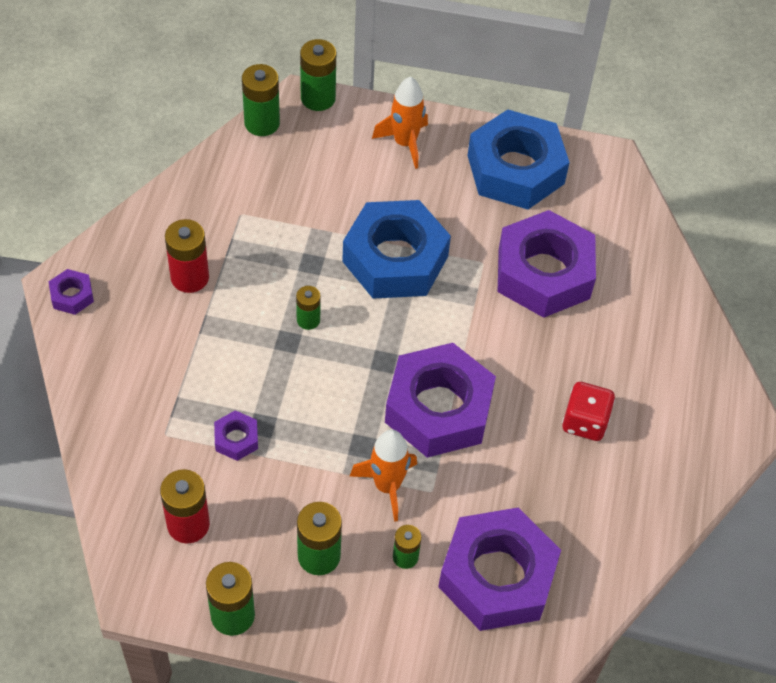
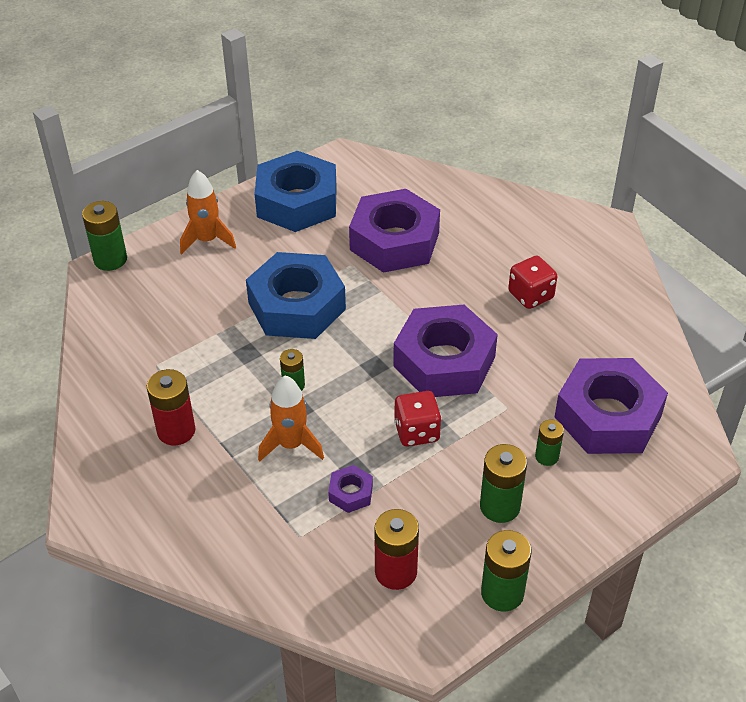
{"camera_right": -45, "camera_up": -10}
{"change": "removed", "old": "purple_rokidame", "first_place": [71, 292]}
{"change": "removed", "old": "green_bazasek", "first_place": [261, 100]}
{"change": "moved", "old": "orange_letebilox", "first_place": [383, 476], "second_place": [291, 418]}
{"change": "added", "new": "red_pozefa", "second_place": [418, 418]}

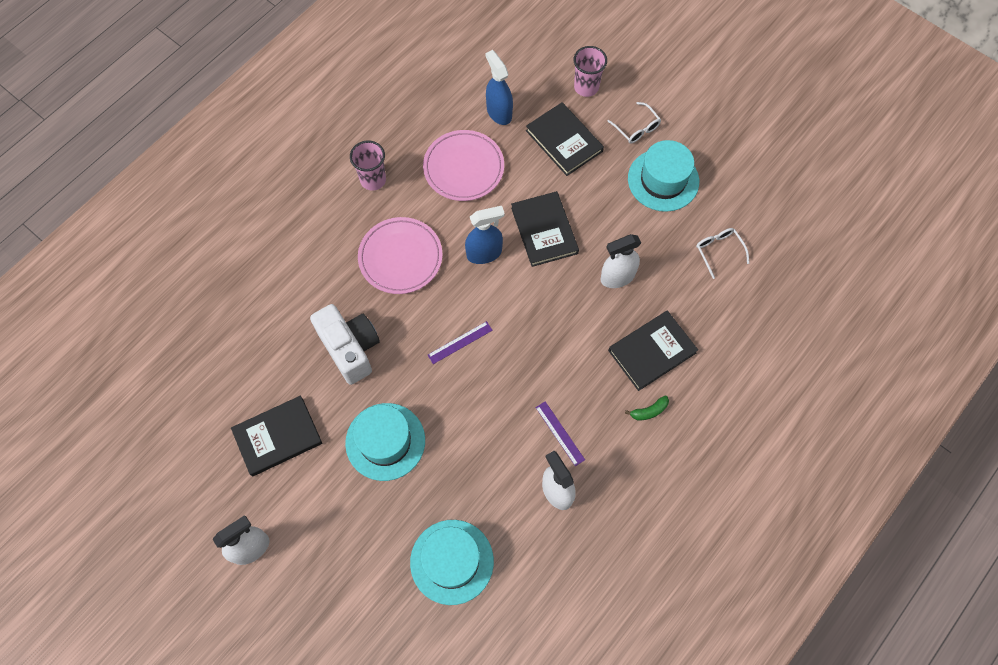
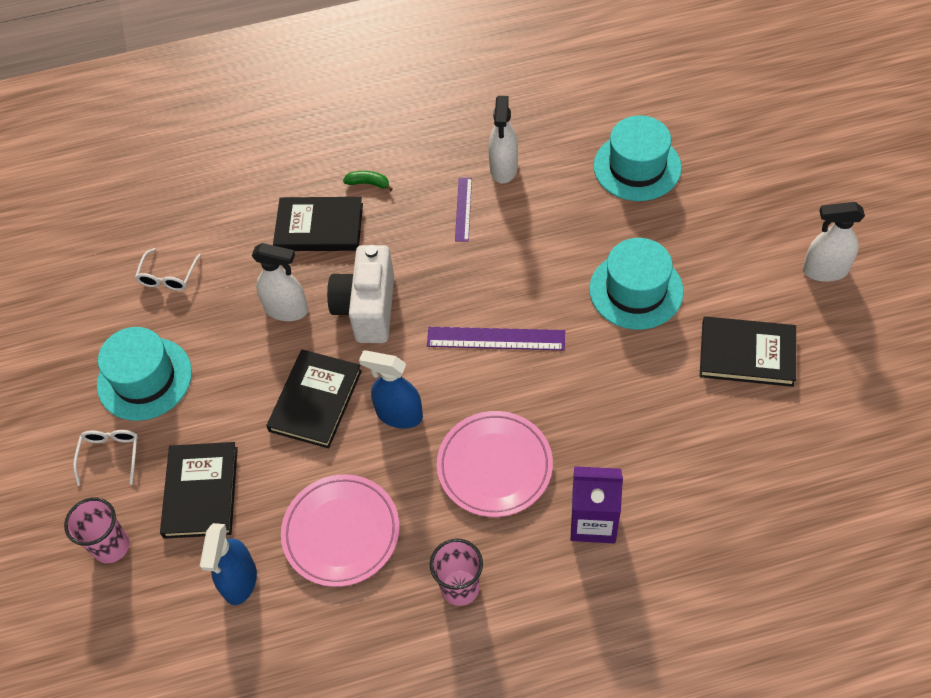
{"camera_right": -140, "camera_up": -10}
{"change": "moved", "old": "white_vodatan", "first_place": [345, 344], "second_place": [360, 294]}
{"change": "resized", "old": "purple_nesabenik", "first_place": [460, 342], "second_place": [496, 338], "factor": 1.6}
{"change": "added", "new": "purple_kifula", "second_place": [597, 504]}

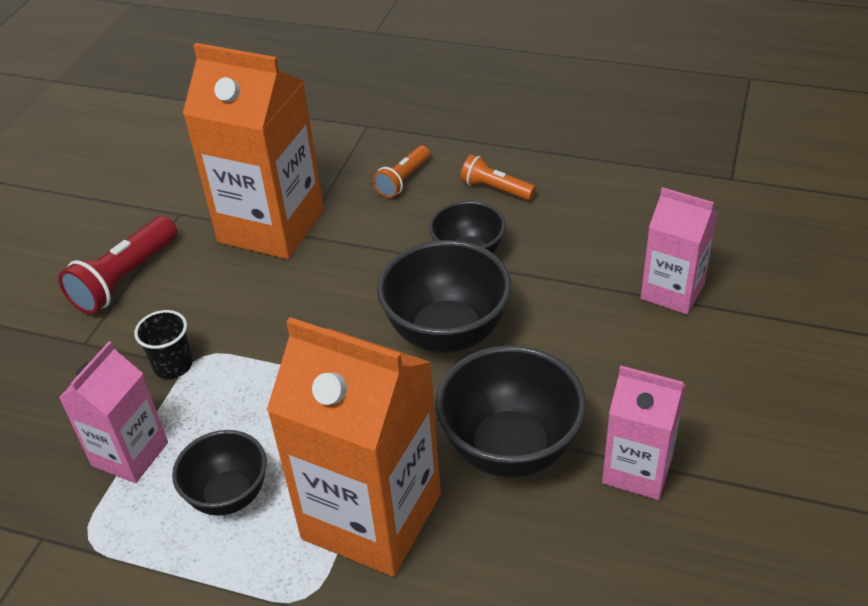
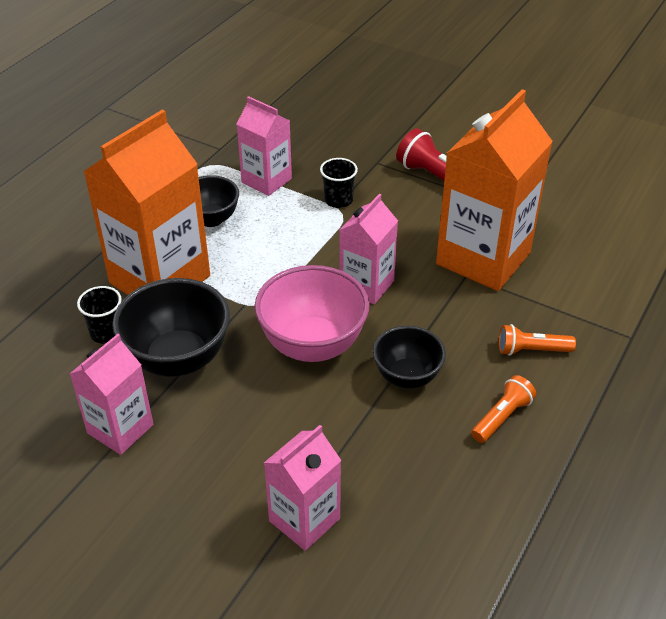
{"camera_right": 100, "camera_up": 0}
{"change": "turned", "old": "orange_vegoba", "first_place": [401, 172], "second_place": [537, 340], "degrees": -45}
{"change": "recoloured", "old": "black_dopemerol", "new": "pink_dopemerol", "first_place": [444, 296], "second_place": [312, 313]}
{"change": "added", "new": "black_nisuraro", "second_place": [99, 315]}
{"change": "added", "new": "pink_kifula", "second_place": [368, 249]}

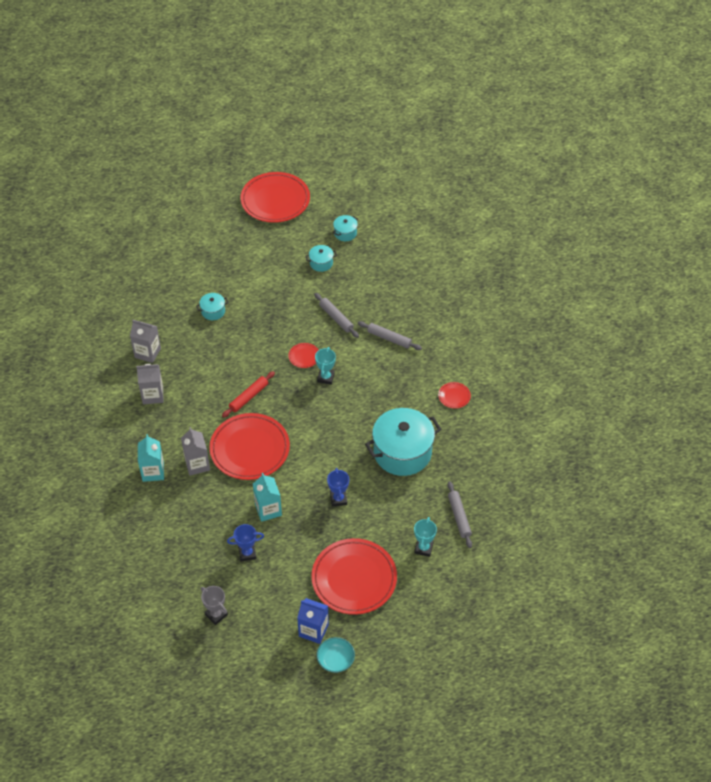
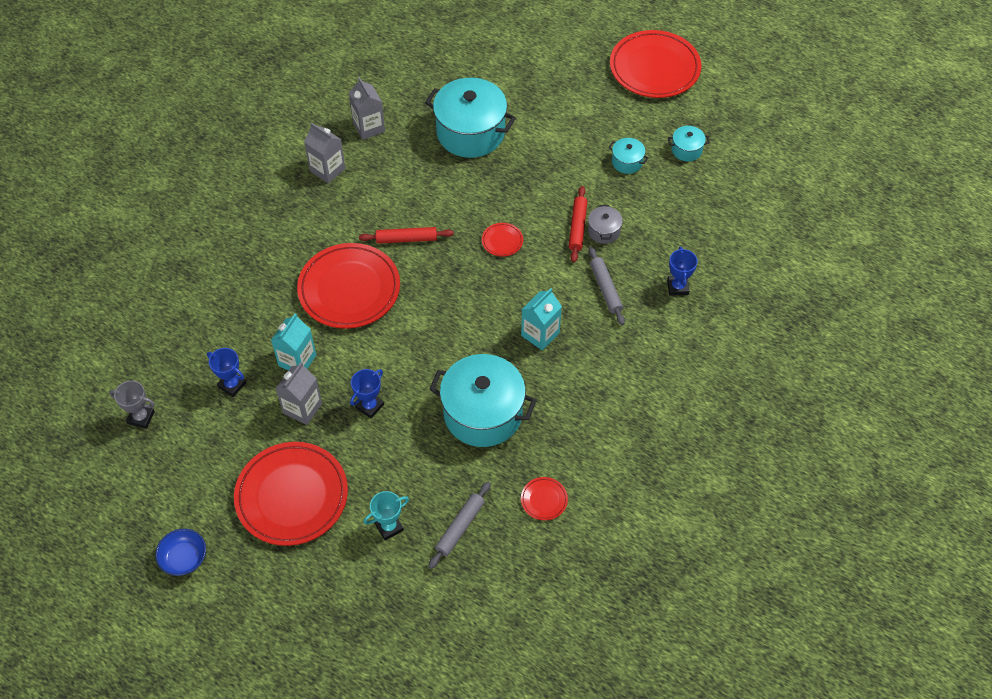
{"camera_right": 45, "camera_up": 5}
{"change": "moved", "old": "turquoise_kifula", "first_place": [151, 458], "second_place": [541, 319]}
{"change": "moved", "old": "grey_kifula", "first_place": [195, 451], "second_place": [299, 393]}
{"change": "resized", "old": "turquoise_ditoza", "first_place": [212, 306], "second_place": [470, 118], "factor": 2.24}
{"change": "turned", "old": "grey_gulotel", "first_place": [214, 605], "second_place": [132, 405], "degrees": -75}
{"change": "removed", "old": "blue_kifula", "first_place": [313, 621]}
{"change": "recoloured", "old": "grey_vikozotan", "new": "red_vikozotan", "first_place": [336, 315], "second_place": [578, 224]}
{"change": "removed", "old": "turquoise_gulotel", "first_place": [325, 366]}
{"change": "recoloured", "old": "turquoise_dopemerol", "new": "blue_dopemerol", "first_place": [336, 655], "second_place": [180, 552]}
{"change": "moved", "old": "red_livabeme", "first_place": [454, 395], "second_place": [544, 498]}
{"change": "added", "new": "grey_ditoza", "second_place": [605, 224]}
{"change": "added", "new": "blue_gulotel", "second_place": [682, 271]}

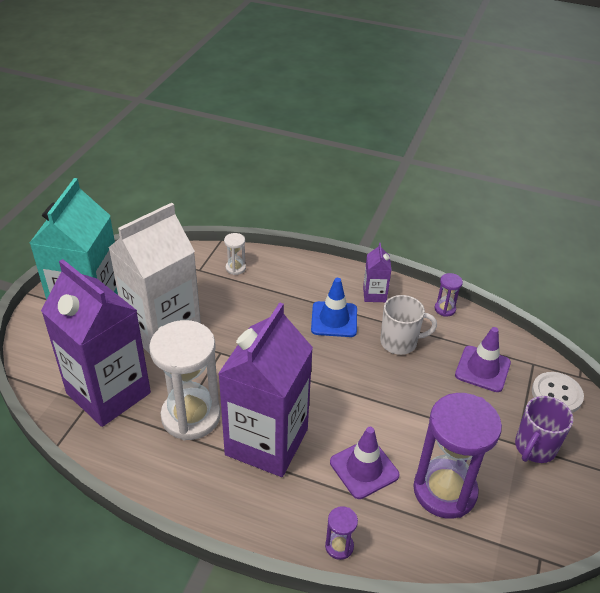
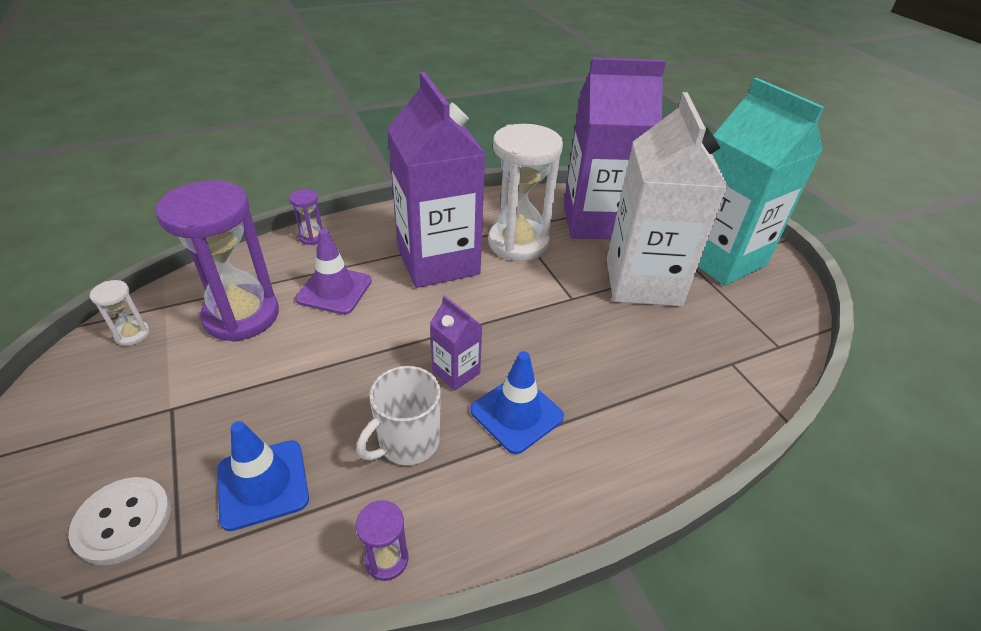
{"camera_right": 135, "camera_up": 0}
{"change": "moved", "old": "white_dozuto", "first_place": [235, 254], "second_place": [120, 313]}
{"change": "moved", "old": "purple_kifula", "first_place": [377, 272], "second_place": [456, 343]}
{"change": "recoloured", "old": "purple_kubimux", "new": "blue_kubimux", "first_place": [483, 359], "second_place": [263, 476]}
{"change": "removed", "old": "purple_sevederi", "first_place": [544, 429]}

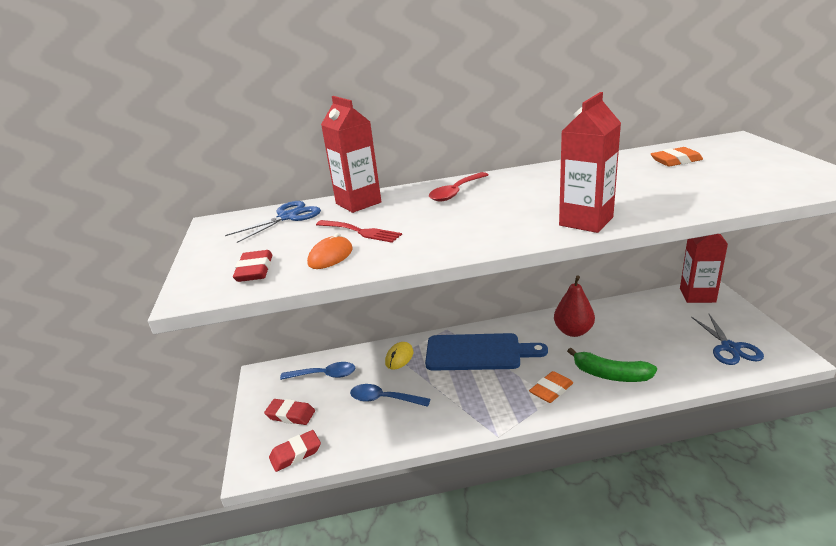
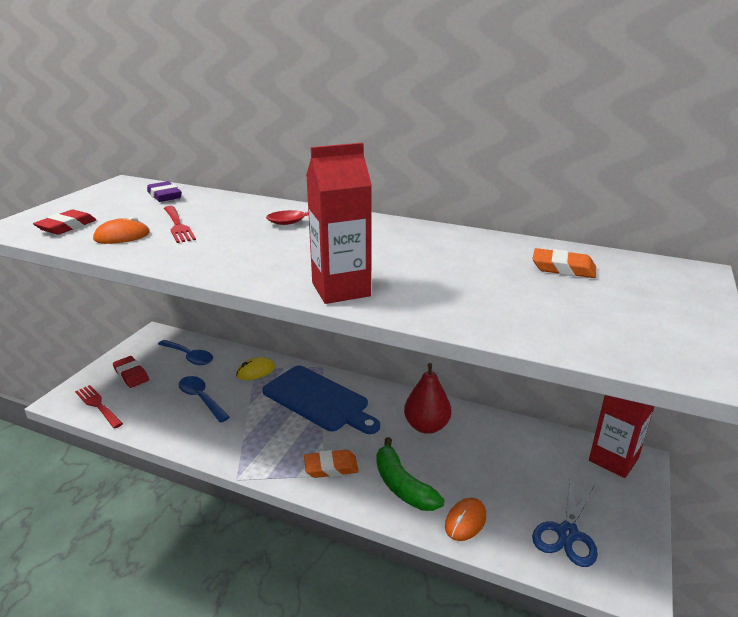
{"camera_right": 30, "camera_up": 0}
{"change": "replaced", "old": "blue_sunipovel", "new": "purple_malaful", "first_place": [273, 222], "second_place": [164, 191]}
{"change": "replaced", "old": "red_malaful", "new": "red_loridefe", "first_place": [295, 451], "second_place": [99, 407]}
{"change": "removed", "old": "red_kifula", "first_place": [351, 154]}
{"change": "added", "new": "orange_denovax", "second_place": [465, 519]}

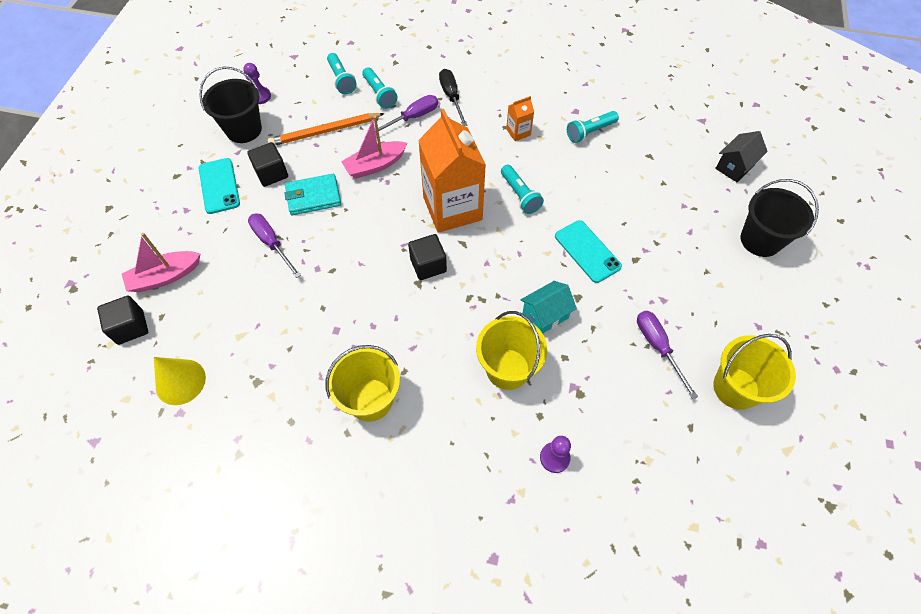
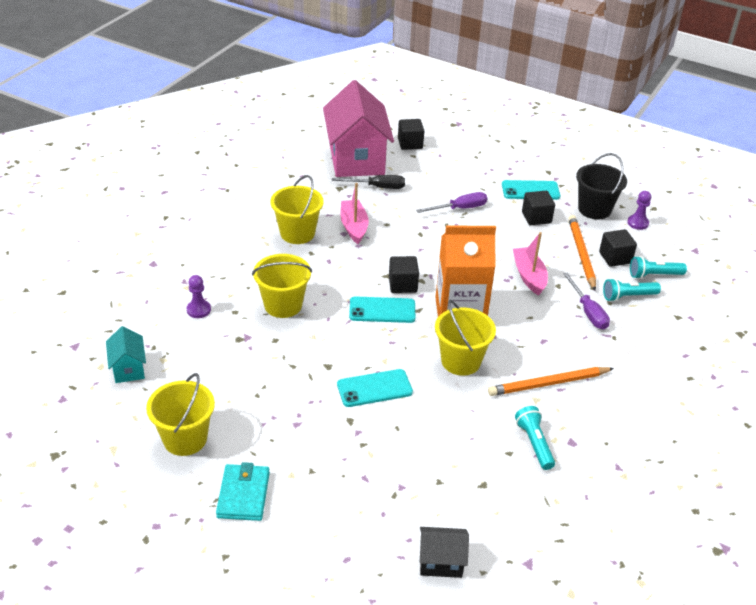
{"camera_right": 105, "camera_up": -20}
{"change": "moved", "old": "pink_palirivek", "first_place": [161, 262], "second_place": [354, 213]}
{"change": "replaced", "old": "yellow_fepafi", "new": "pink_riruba", "first_place": [180, 381], "second_place": [358, 128]}
{"change": "moved", "old": "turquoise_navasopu", "first_place": [312, 194], "second_place": [243, 491]}
{"change": "moved", "old": "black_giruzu", "first_place": [453, 97], "second_place": [368, 182]}
{"change": "replaced", "old": "turquoise_vegoba", "new": "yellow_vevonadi", "first_place": [522, 189], "second_place": [465, 338]}
{"change": "replaced", "old": "orange_kifula", "new": "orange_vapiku", "first_place": [520, 118], "second_place": [551, 381]}
{"change": "moved", "old": "turquoise_riruba", "first_place": [548, 307], "second_place": [126, 354]}
{"change": "removed", "old": "purple_giruzu", "first_place": [667, 355]}
{"change": "turned", "old": "black_riruba", "first_place": [741, 156], "second_place": [444, 552], "degrees": -60}
{"change": "removed", "old": "black_vevonadi", "first_place": [780, 218]}
{"change": "added", "new": "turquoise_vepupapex", "second_place": [382, 309]}
{"change": "added", "new": "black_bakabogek", "second_place": [618, 248]}

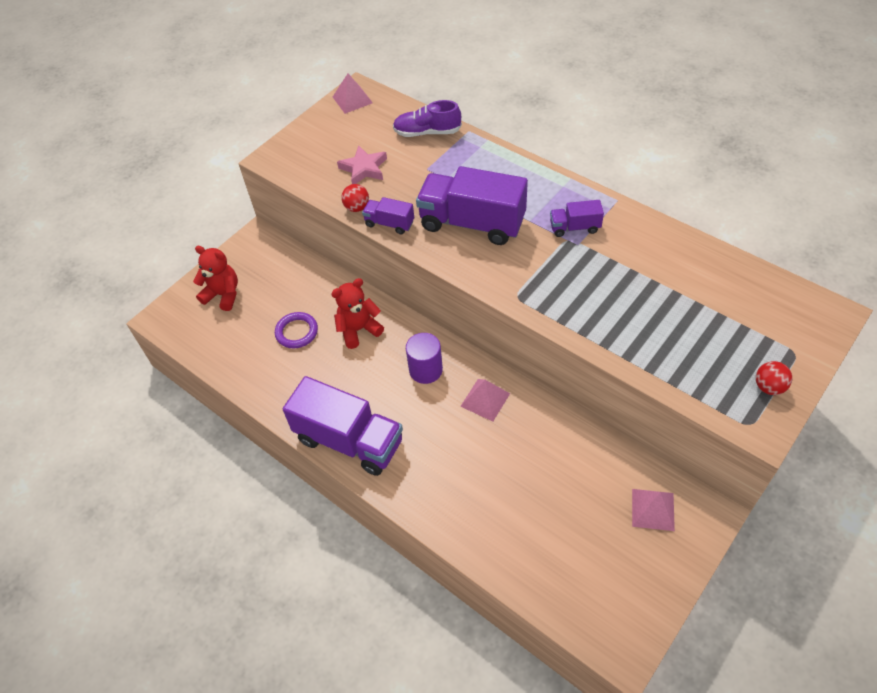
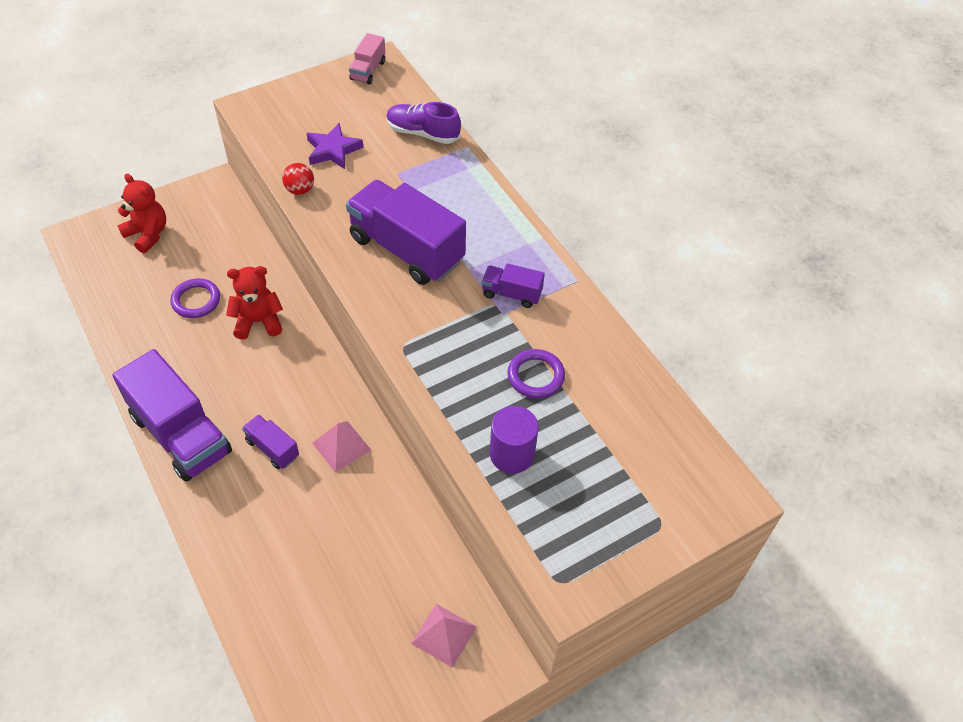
{"camera_right": 15, "camera_up": 0}
{"change": "replaced", "old": "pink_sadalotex", "new": "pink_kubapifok", "first_place": [353, 94], "second_place": [367, 58]}
{"change": "recoloured", "old": "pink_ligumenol", "new": "purple_ligumenol", "first_place": [362, 164], "second_place": [334, 146]}
{"change": "moved", "old": "purple_kubapifok", "first_place": [388, 215], "second_place": [270, 441]}
{"change": "moved", "old": "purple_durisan", "first_place": [424, 358], "second_place": [514, 439]}
{"change": "removed", "old": "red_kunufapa", "first_place": [774, 378]}
{"change": "added", "new": "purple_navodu", "second_place": [536, 373]}

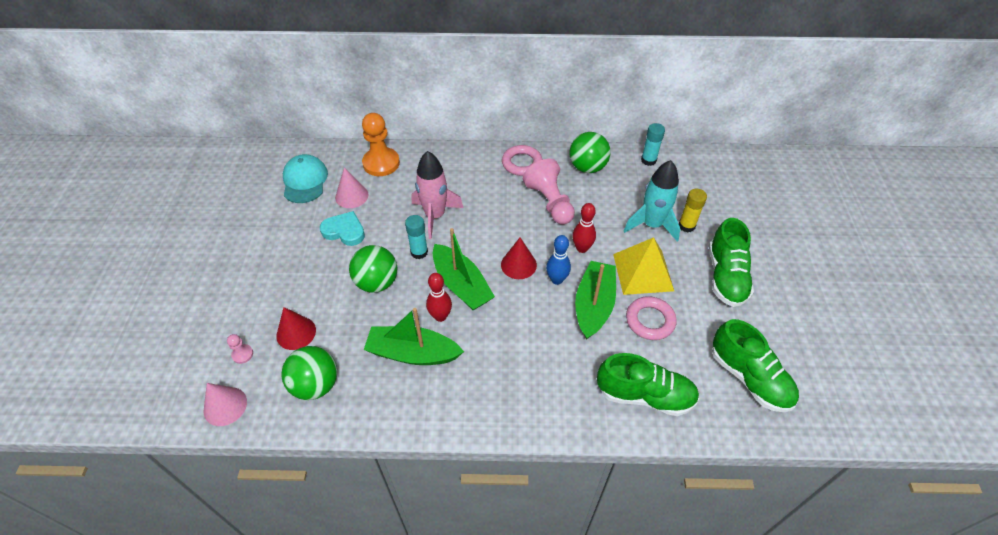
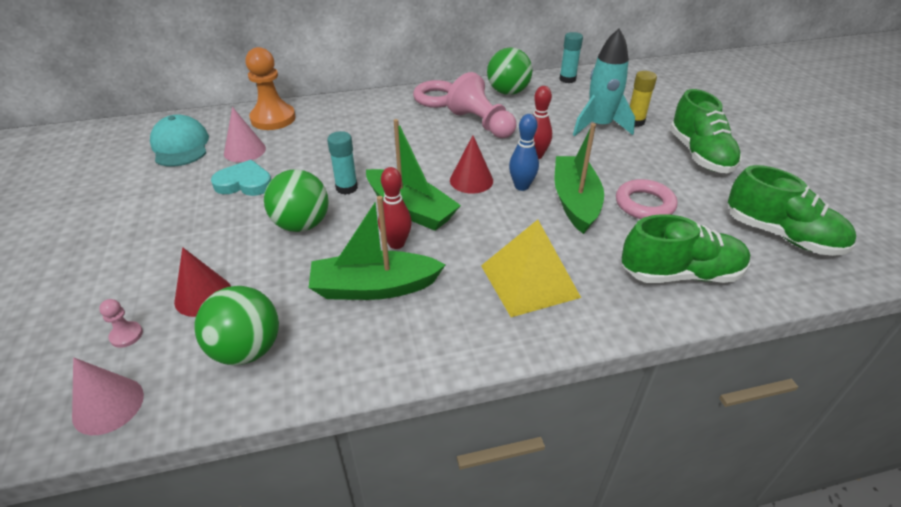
{"camera_right": -15, "camera_up": -10}
{"change": "removed", "old": "pink_letebilox", "first_place": [437, 195]}
{"change": "moved", "old": "yellow_sadalotex", "first_place": [643, 266], "second_place": [531, 268]}

